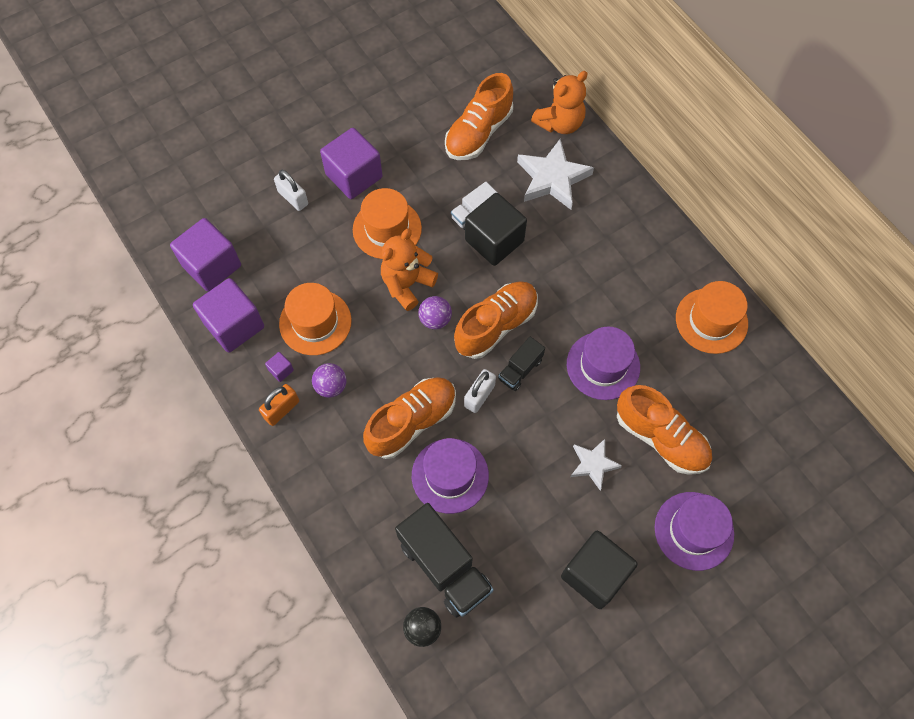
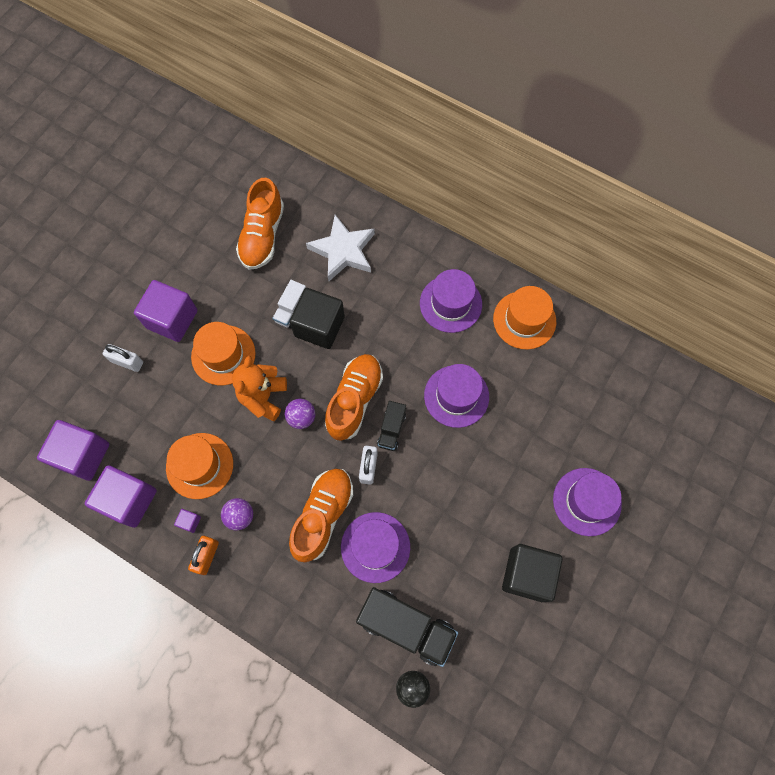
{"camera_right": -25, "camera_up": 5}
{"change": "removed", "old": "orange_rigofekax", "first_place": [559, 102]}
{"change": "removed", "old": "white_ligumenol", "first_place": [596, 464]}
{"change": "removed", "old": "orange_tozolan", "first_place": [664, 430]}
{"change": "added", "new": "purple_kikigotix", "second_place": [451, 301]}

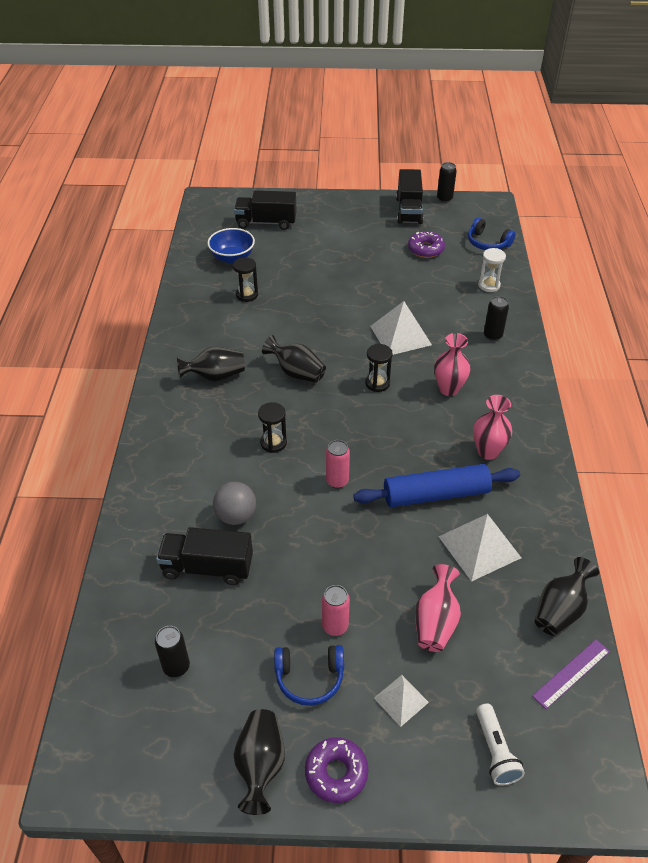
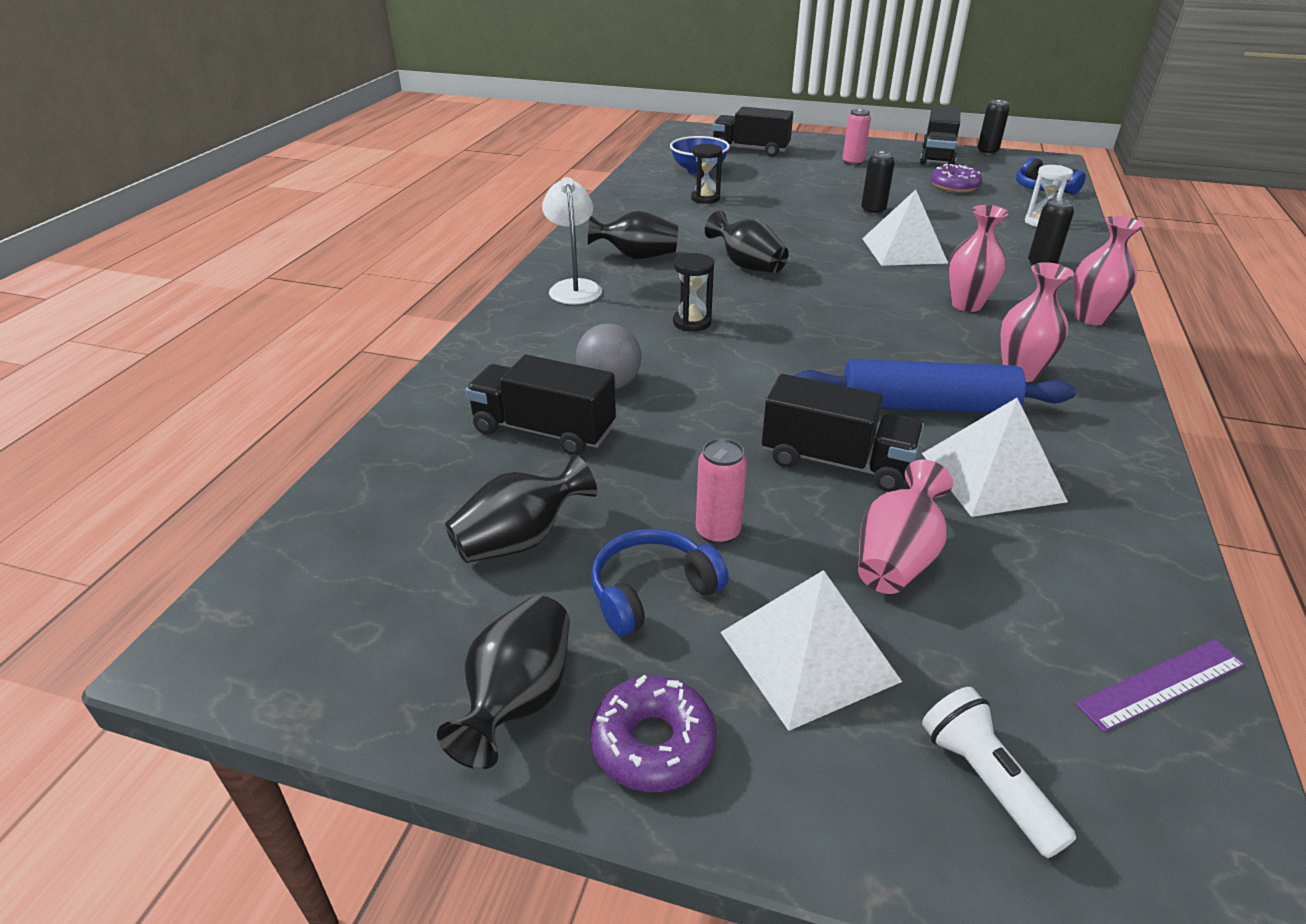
{"camera_right": 15, "camera_up": -10}
{"change": "moved", "old": "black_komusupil", "first_place": [172, 651], "second_place": [878, 183]}
{"change": "turned", "old": "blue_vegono", "first_place": [309, 675], "second_place": [660, 582], "degrees": 135}
{"change": "moved", "old": "pink_komusupil", "first_place": [338, 464], "second_place": [857, 137]}
{"change": "removed", "old": "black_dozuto", "first_place": [379, 368]}
{"change": "resized", "old": "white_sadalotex", "first_place": [401, 701], "second_place": [811, 650], "factor": 1.75}
{"change": "turned", "old": "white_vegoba", "first_place": [500, 745], "second_place": [999, 772], "degrees": 150}
{"change": "moved", "old": "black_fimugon", "first_place": [567, 596], "second_place": [521, 508]}
{"change": "added", "new": "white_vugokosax", "second_place": [572, 241]}
{"change": "added", "new": "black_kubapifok", "second_place": [843, 433]}
{"change": "added", "new": "pink_fimugon", "second_place": [1109, 270]}

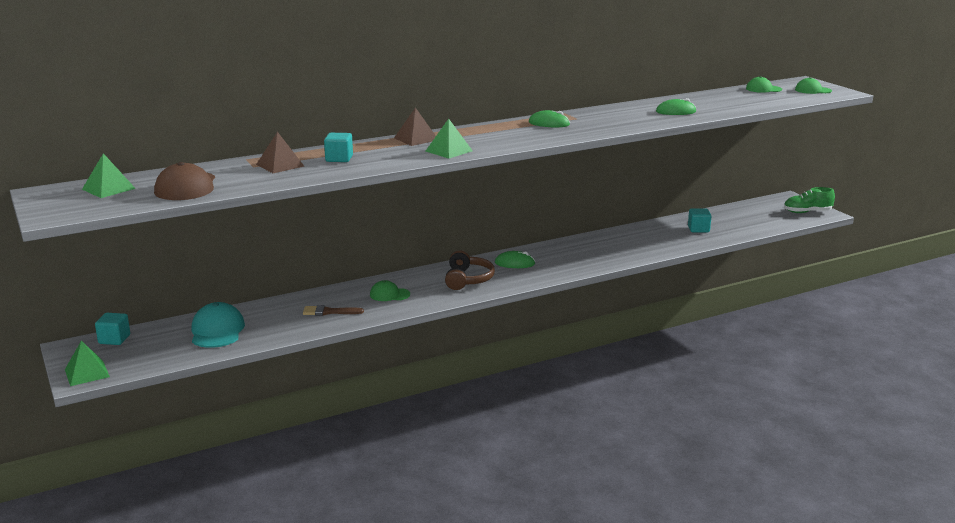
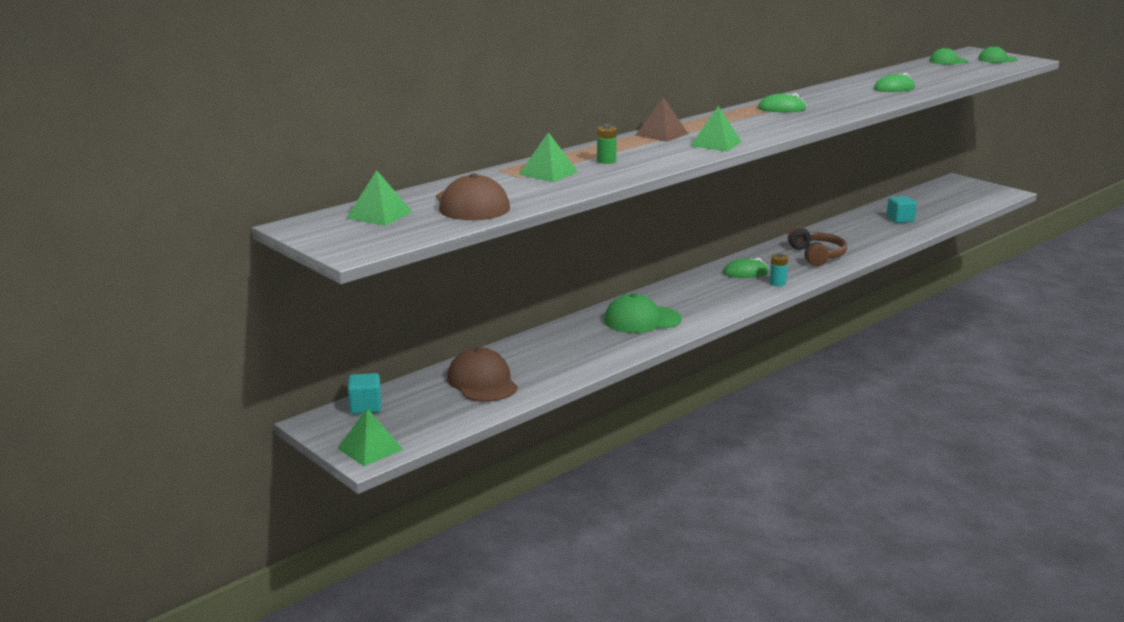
{"camera_right": -15, "camera_up": 0}
{"change": "recoloured", "old": "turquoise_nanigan", "new": "brown_nanigan", "first_place": [218, 325], "second_place": [482, 374]}
{"change": "recoloured", "old": "brown_sadalotex", "new": "green_sadalotex", "first_place": [280, 152], "second_place": [548, 157]}
{"change": "removed", "old": "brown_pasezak", "first_place": [333, 310]}
{"change": "replaced", "old": "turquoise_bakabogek", "new": "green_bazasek", "first_place": [338, 147], "second_place": [607, 144]}
{"change": "resized", "old": "green_nanigan", "first_place": [390, 290], "second_place": [643, 313], "factor": 1.63}
{"change": "moved", "old": "brown_vegono", "first_place": [470, 270], "second_place": [817, 246]}
{"change": "removed", "old": "green_tozolan", "first_place": [809, 200]}
{"change": "added", "new": "turquoise_bazasek", "second_place": [778, 269]}

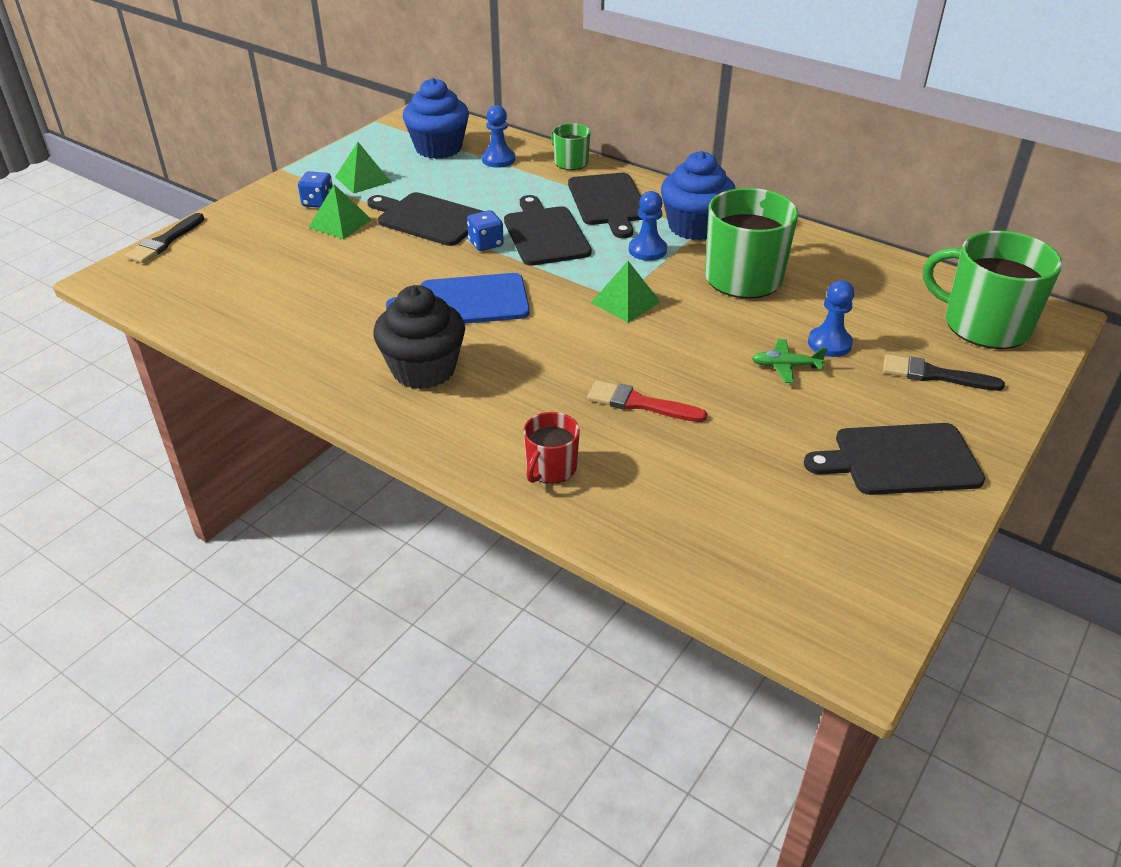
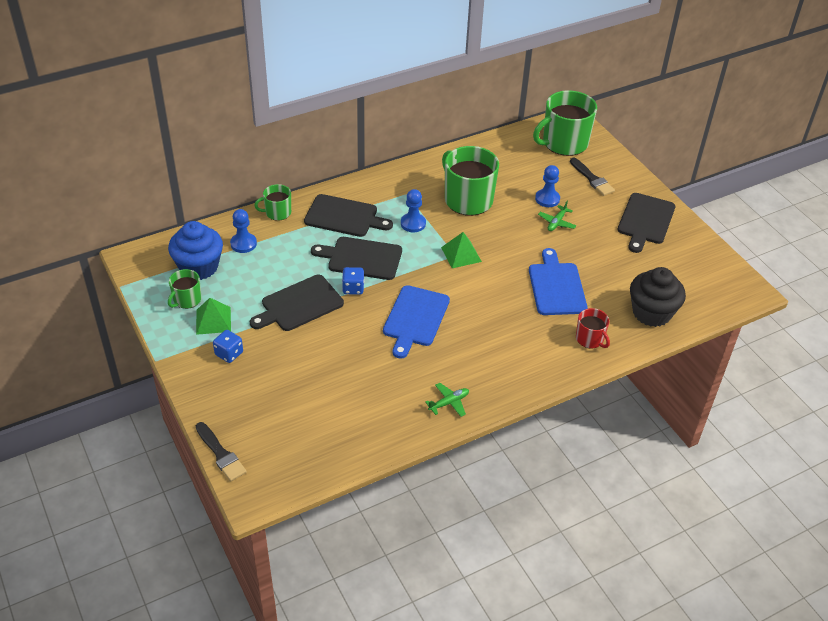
{"camera_right": -65, "camera_up": 5}
{"change": "removed", "old": "green_sadalotex", "first_place": [340, 211]}
{"change": "moved", "old": "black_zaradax", "first_place": [419, 337], "second_place": [658, 297]}
{"change": "replaced", "old": "red_pasezak", "new": "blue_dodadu", "first_place": [647, 401], "second_place": [558, 281]}
{"change": "removed", "old": "blue_zaradax", "first_place": [698, 195]}
{"change": "turned", "old": "black_pasezak", "first_place": [944, 372], "second_place": [592, 177], "degrees": -75}
{"change": "added", "new": "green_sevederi", "second_place": [185, 289]}
{"change": "added", "new": "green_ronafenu", "second_place": [447, 400]}

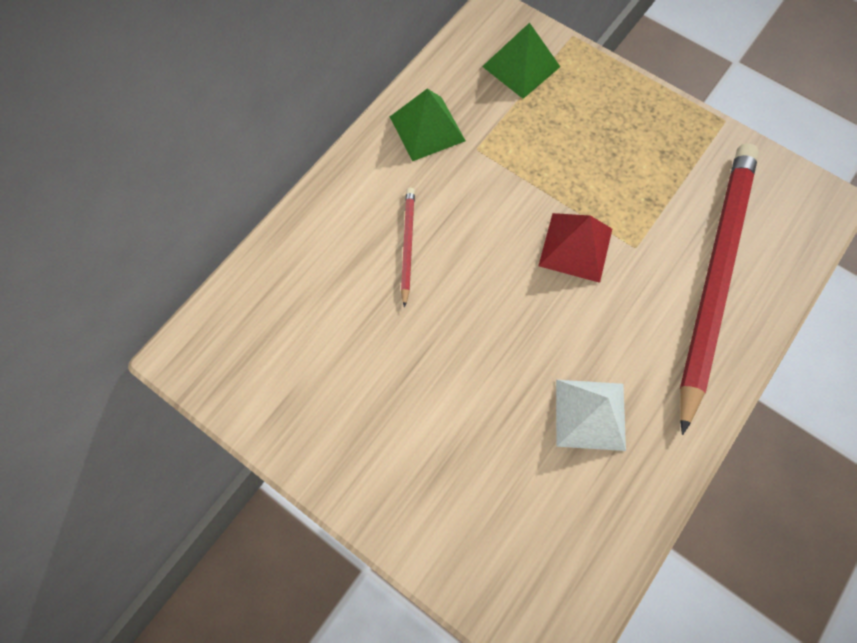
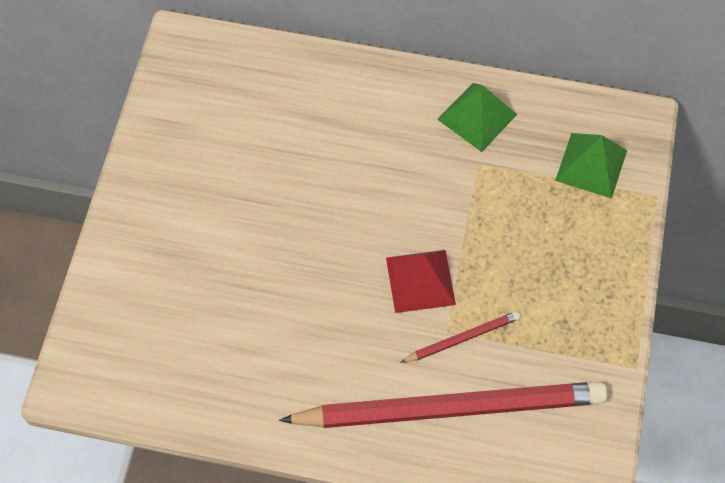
{"camera_right": 65, "camera_up": -5}
{"change": "moved", "old": "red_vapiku", "first_place": [408, 248], "second_place": [460, 337]}
{"change": "removed", "old": "white_sadalotex", "first_place": [591, 415]}

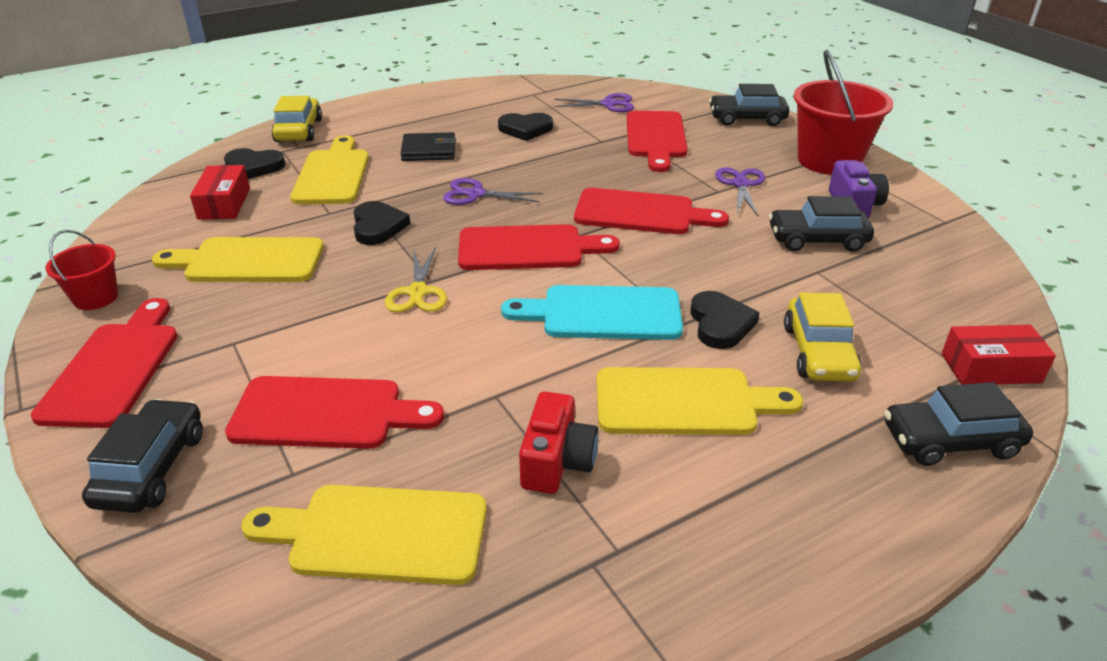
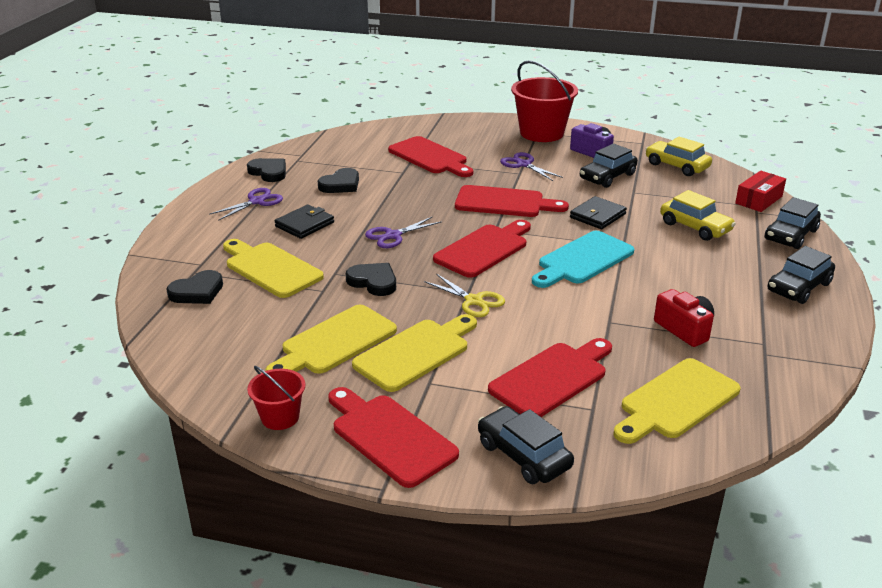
{"camera_right": -45, "camera_up": -5}
{"change": "removed", "old": "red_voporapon", "first_place": [220, 192]}
{"change": "moved", "old": "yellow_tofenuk", "first_place": [297, 119], "second_place": [679, 156]}
{"change": "moved", "old": "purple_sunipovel", "first_place": [594, 102], "second_place": [246, 204]}
{"change": "turned", "old": "red_dodadu", "first_place": [651, 211], "second_place": [512, 201], "degrees": 45}
{"change": "moved", "old": "yellow_dodadu", "first_place": [699, 401], "second_place": [414, 353]}
{"change": "moved", "old": "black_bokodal", "first_place": [725, 320], "second_place": [266, 170]}
{"change": "moved", "old": "black_tofenuk", "first_place": [749, 105], "second_place": [801, 275]}
{"change": "added", "new": "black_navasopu", "second_place": [598, 212]}

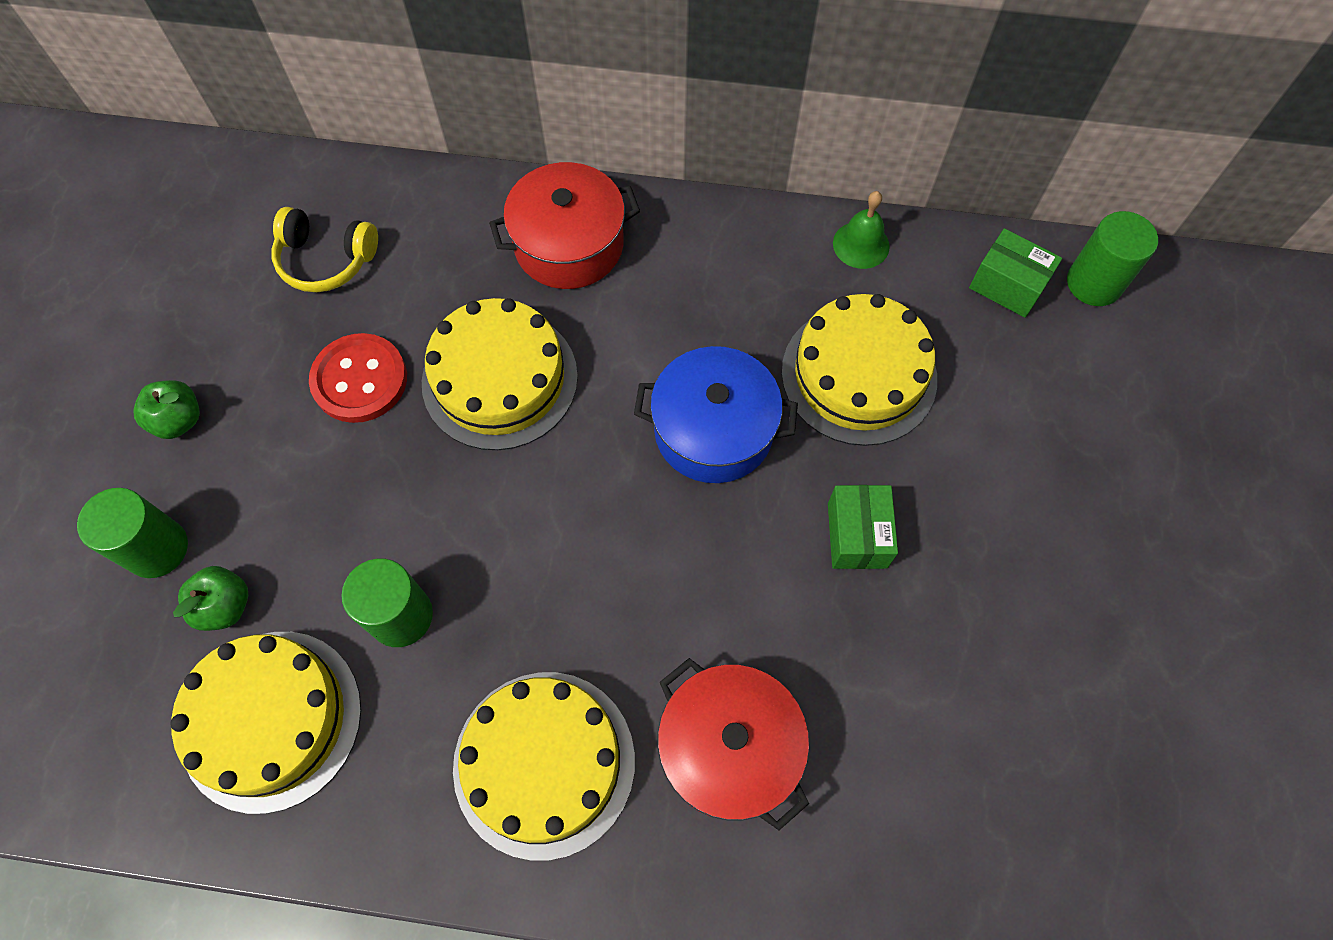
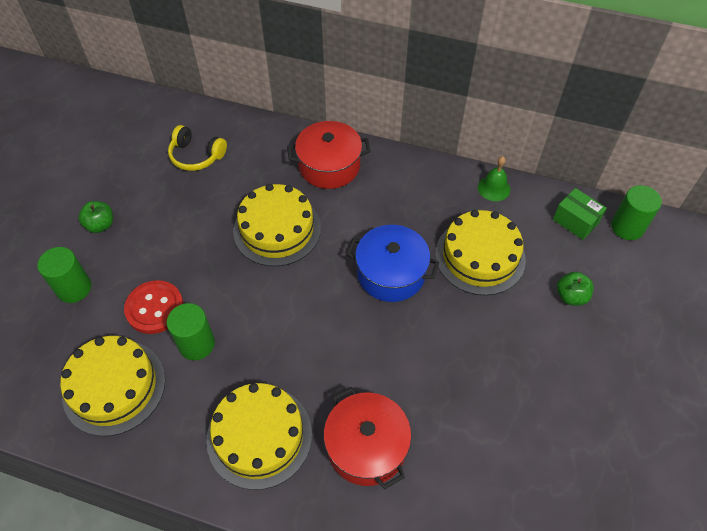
{"camera_right": 10, "camera_up": -10}
{"change": "moved", "old": "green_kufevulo", "first_place": [210, 598], "second_place": [575, 289]}
{"change": "moved", "old": "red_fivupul", "first_place": [358, 378], "second_place": [154, 307]}
{"change": "removed", "old": "green_voporapon", "first_place": [863, 527]}

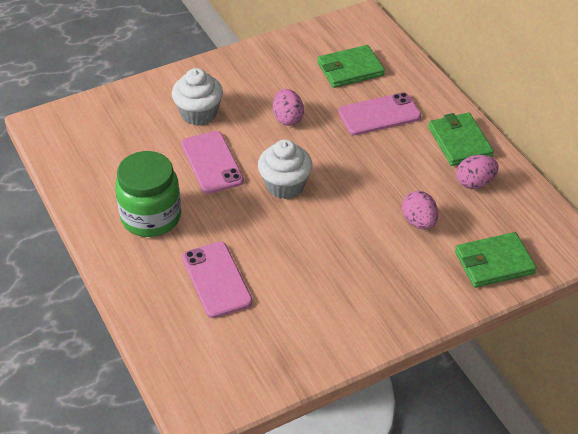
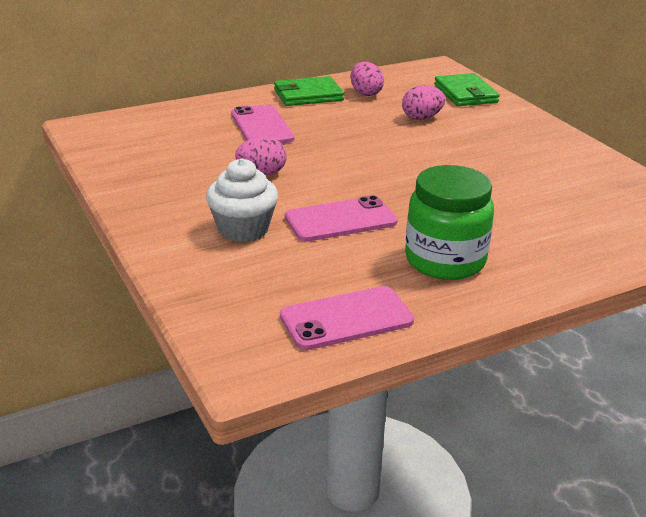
{"camera_right": -90, "camera_up": -15}
{"change": "moved", "old": "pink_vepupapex", "first_place": [217, 280], "second_place": [347, 318]}
{"change": "removed", "old": "white_zaradax", "first_place": [285, 169]}
{"change": "removed", "old": "green_navasopu", "first_place": [351, 66]}

